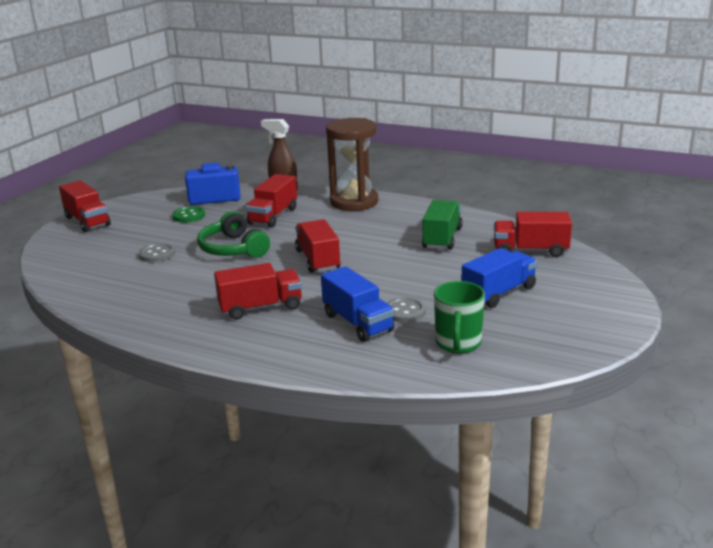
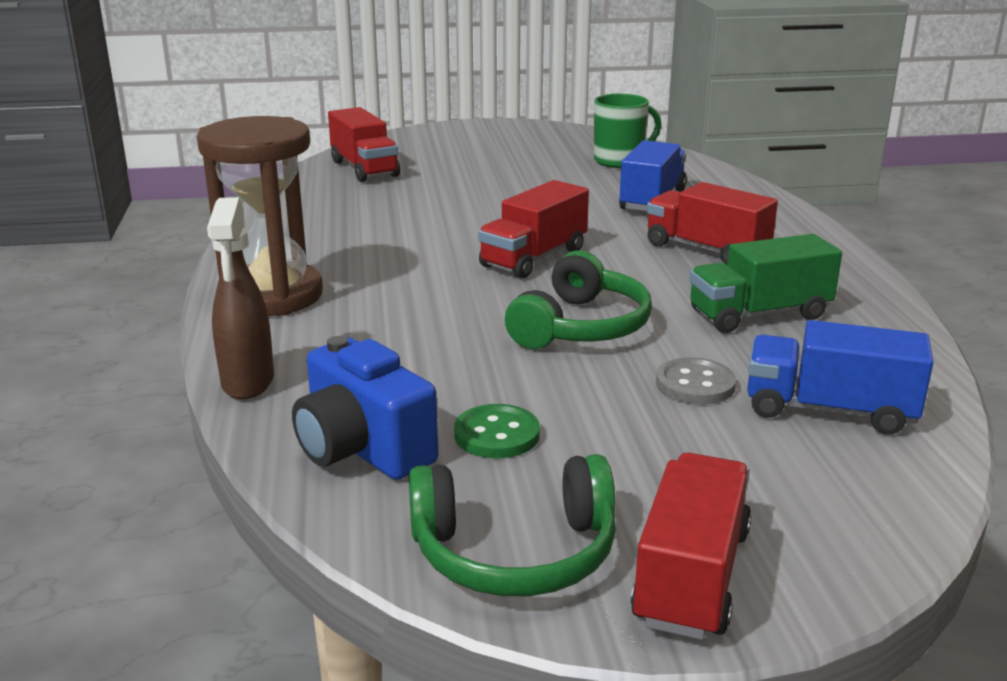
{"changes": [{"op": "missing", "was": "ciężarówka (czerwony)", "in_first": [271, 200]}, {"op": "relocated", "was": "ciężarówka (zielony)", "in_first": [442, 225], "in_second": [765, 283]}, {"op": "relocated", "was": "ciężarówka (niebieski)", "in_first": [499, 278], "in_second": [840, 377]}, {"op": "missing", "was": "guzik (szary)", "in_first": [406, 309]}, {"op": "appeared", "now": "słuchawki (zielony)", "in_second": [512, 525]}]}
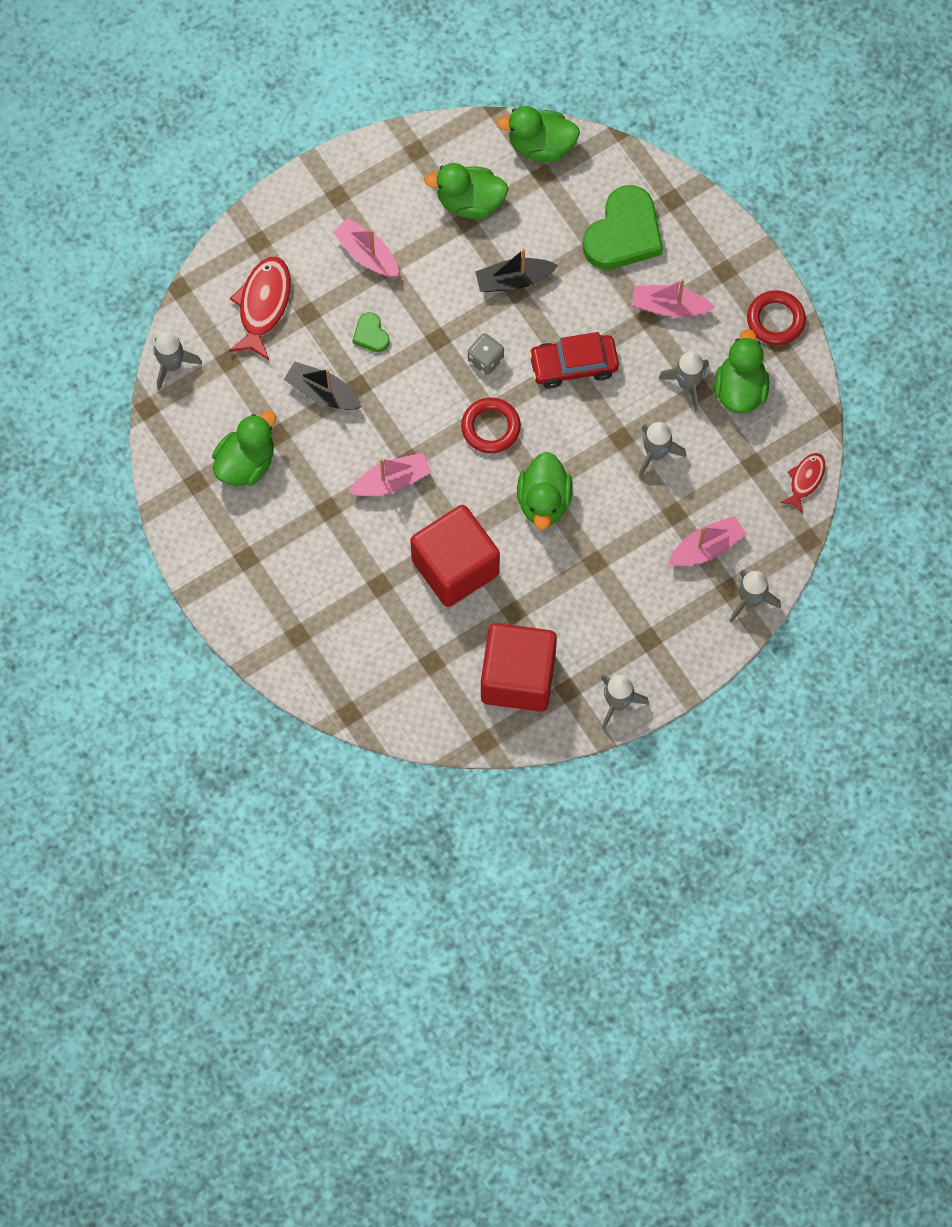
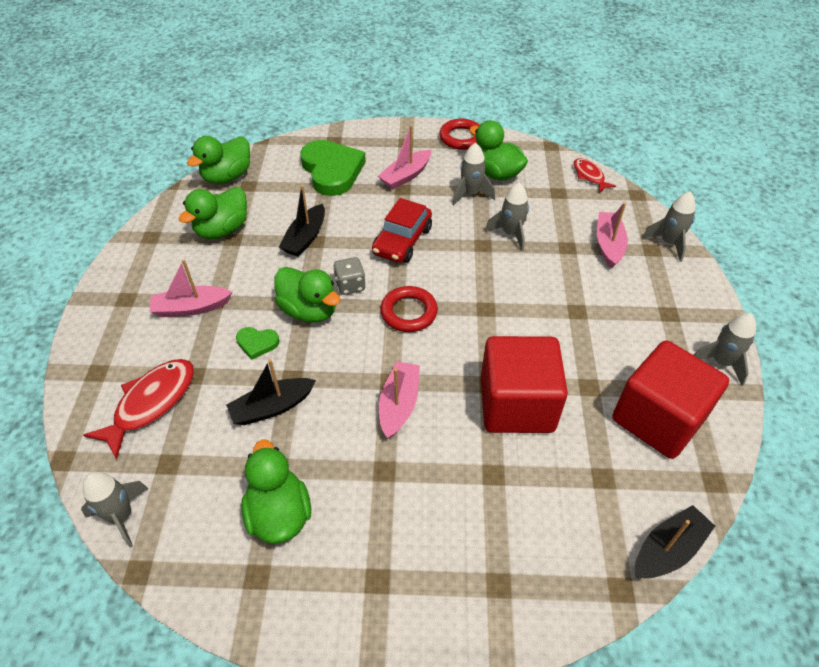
{"changes": [{"op": "spun", "was": "ryba (czerwony)", "in_first": [260, 308], "in_second": [138, 409], "clockwise": 75}, {"op": "relocated", "was": "kaczka (zielony)", "in_first": [545, 491], "in_second": [307, 295]}, {"op": "appeared", "now": "łódka (czarny)", "in_second": [675, 542]}]}
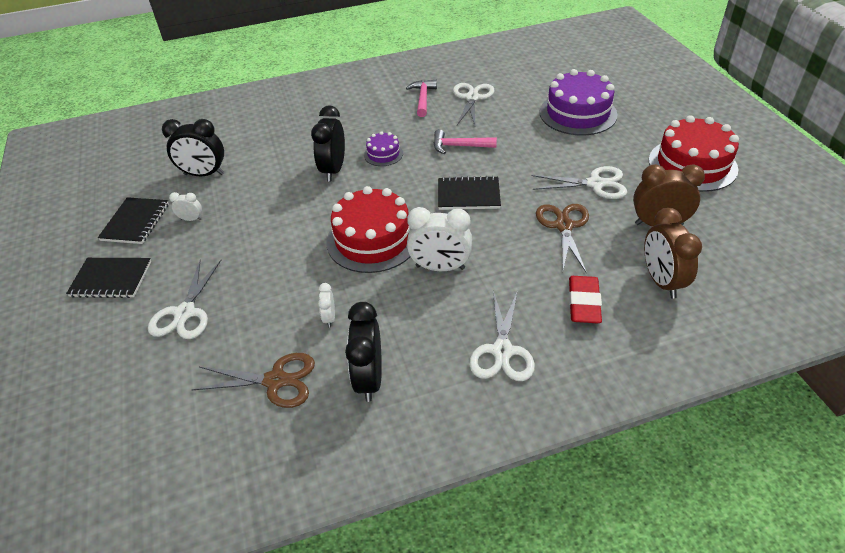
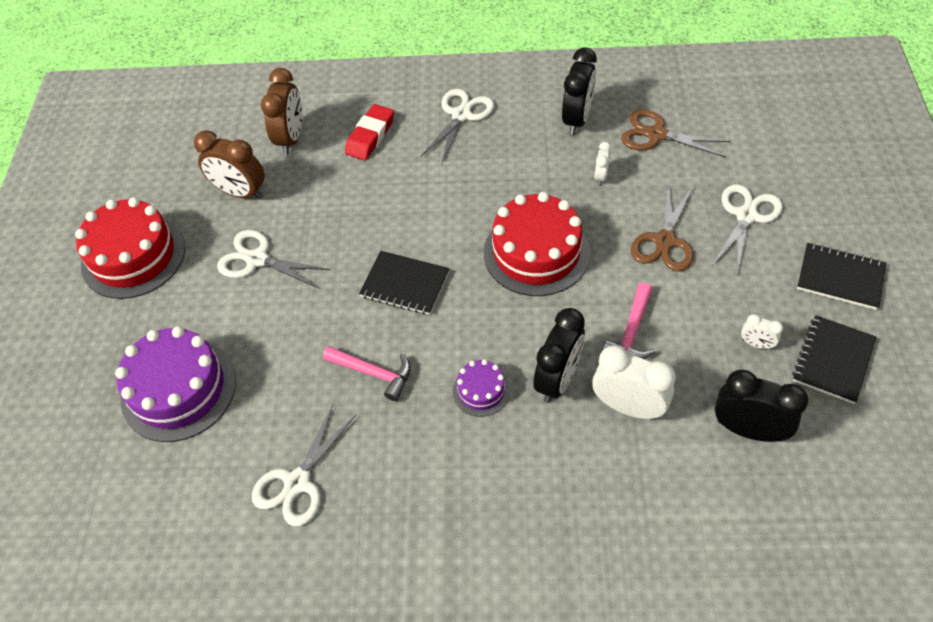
{"changes": [{"op": "relocated", "was": "młotek (różowy)", "in_first": [421, 98], "in_second": [628, 321]}, {"op": "relocated", "was": "nożyczki (brązowy)", "in_first": [562, 239], "in_second": [662, 227]}, {"op": "relocated", "was": "budzik (biały)", "in_first": [439, 239], "in_second": [634, 382]}]}
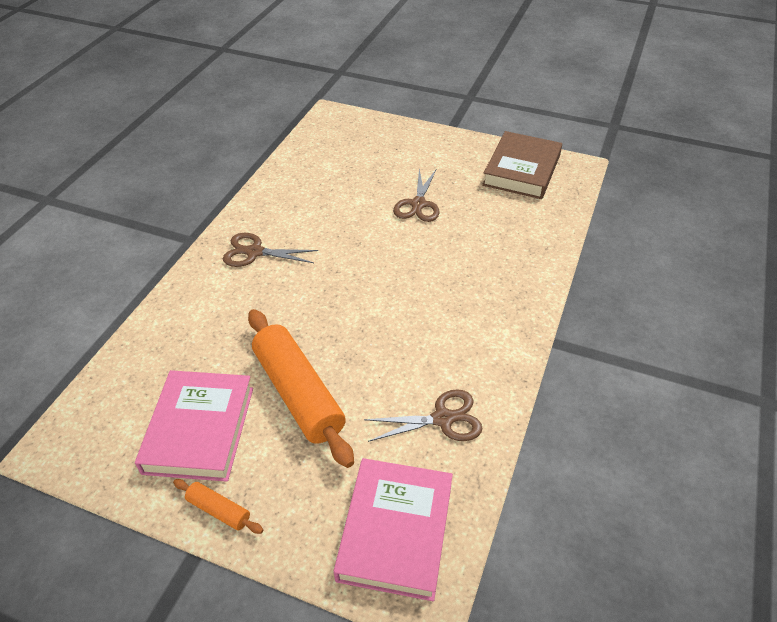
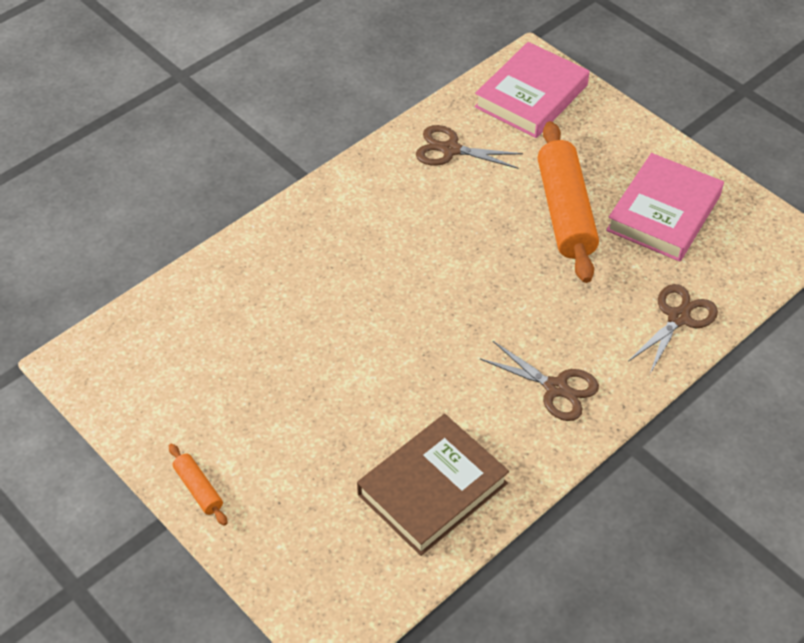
{"changes": [{"op": "relocated", "was": "książka (brązowy)", "in_first": [522, 165], "in_second": [433, 485]}, {"op": "relocated", "was": "nożyczki (brązowy)", "in_first": [416, 195], "in_second": [673, 329]}, {"op": "relocated", "was": "wałek do ciasta (pomarańczowy)", "in_first": [218, 506], "in_second": [198, 485]}]}
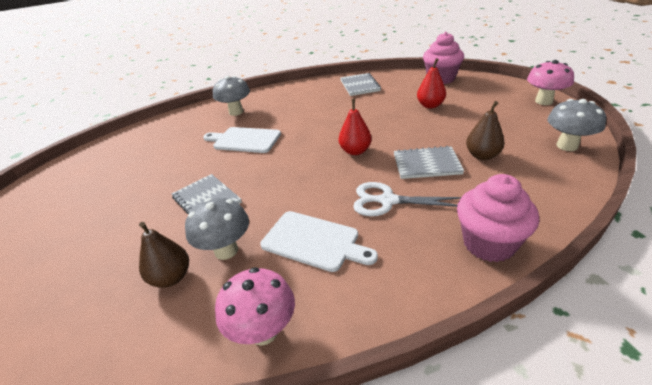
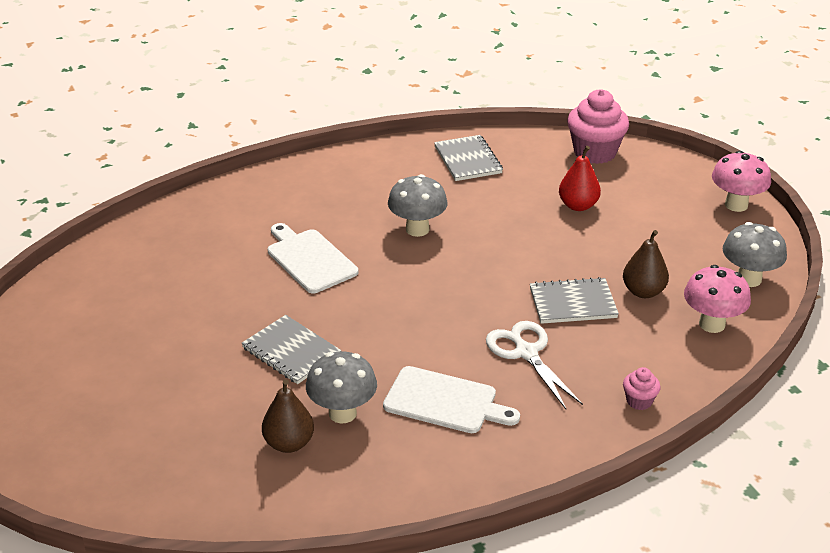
{"changes": [{"op": "relocated", "was": "grzyb (szary)", "in_first": [231, 96], "in_second": [418, 205]}, {"op": "missing", "was": "gruszka (czerwony)", "in_first": [355, 127]}, {"op": "spun", "was": "deska do krojenia (biały)", "in_first": [242, 140], "in_second": [313, 258], "clockwise": 45}, {"op": "size", "was": "muffinka (różowy)", "in_first": [498, 218], "in_second": [642, 388], "ratio": 0.48}, {"op": "spun", "was": "nożyczki (biały)", "in_first": [407, 199], "in_second": [534, 365], "clockwise": 60}, {"op": "relocated", "was": "grzyb (różowy)", "in_first": [255, 306], "in_second": [717, 299]}]}
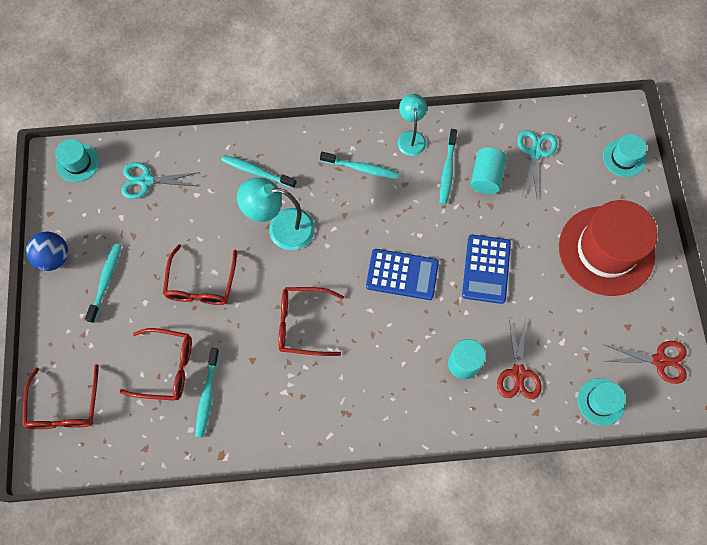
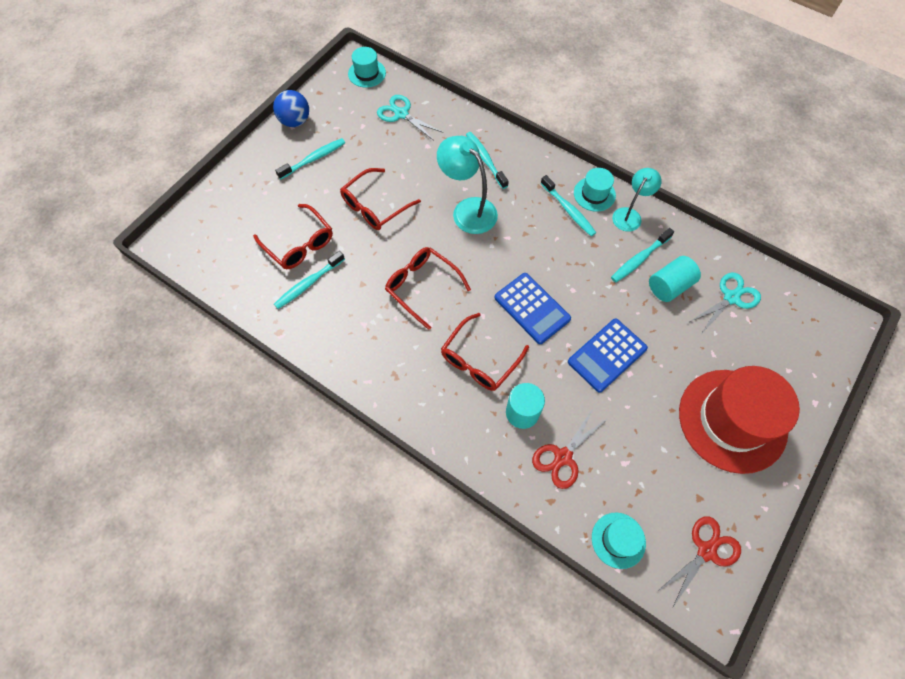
{"changes": [{"op": "relocated", "was": "kapelusz (turkusowy)", "in_first": [625, 155], "in_second": [595, 189]}, {"op": "spun", "was": "nożyczki (czerwony)", "in_first": [645, 362], "in_second": [699, 561], "clockwise": -90}, {"op": "relocated", "was": "okulary (czerwony)", "in_first": [60, 396], "in_second": [485, 352]}]}
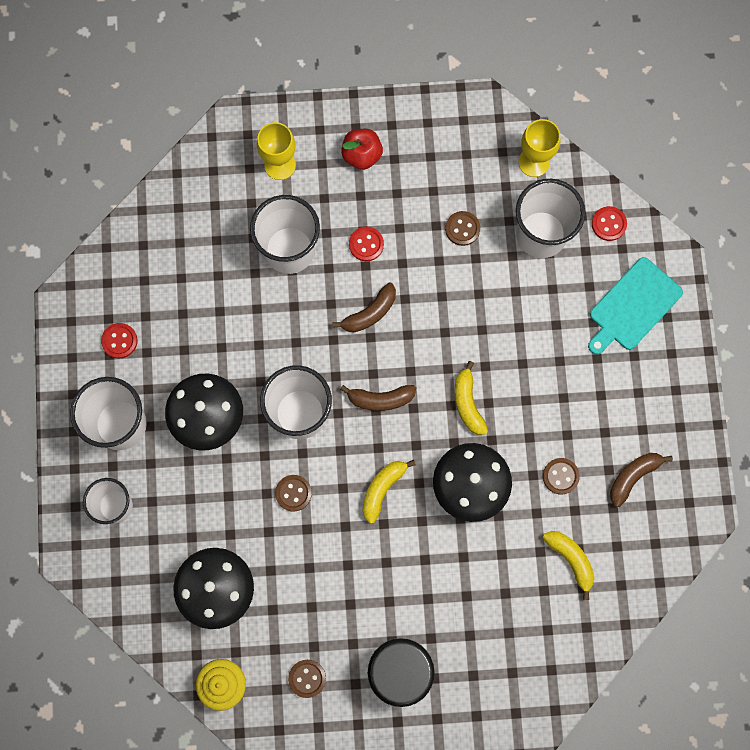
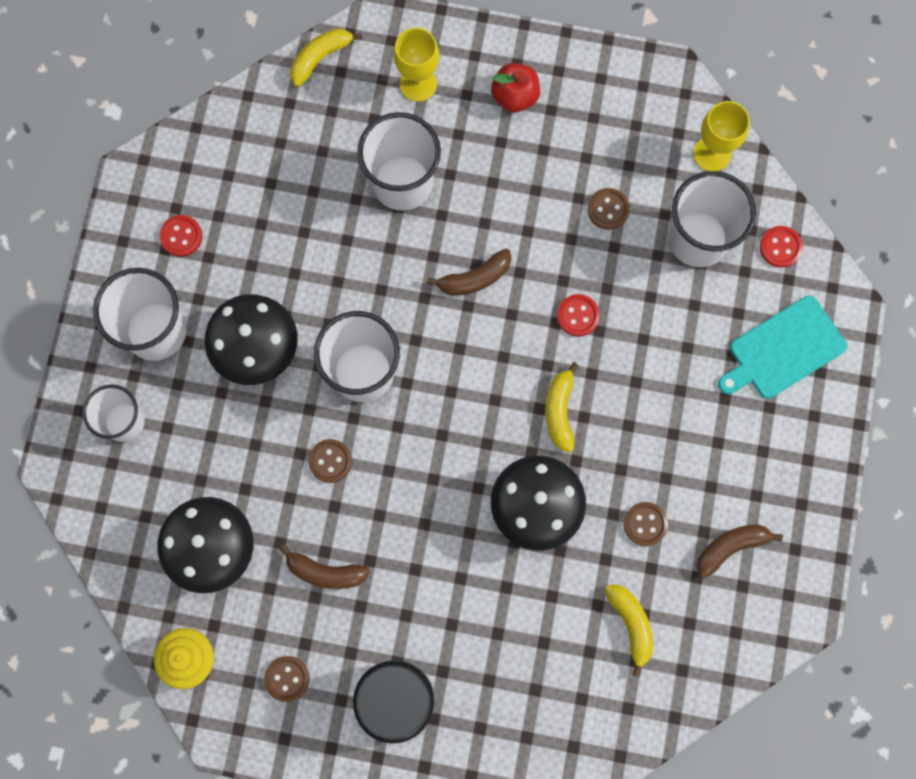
{"changes": [{"op": "relocated", "was": "guzik (czerwony)", "in_first": [366, 244], "in_second": [578, 315]}, {"op": "relocated", "was": "banan (brązowy)", "in_first": [378, 398], "in_second": [324, 566]}, {"op": "relocated", "was": "banan (żółty)", "in_first": [389, 492], "in_second": [326, 57]}]}
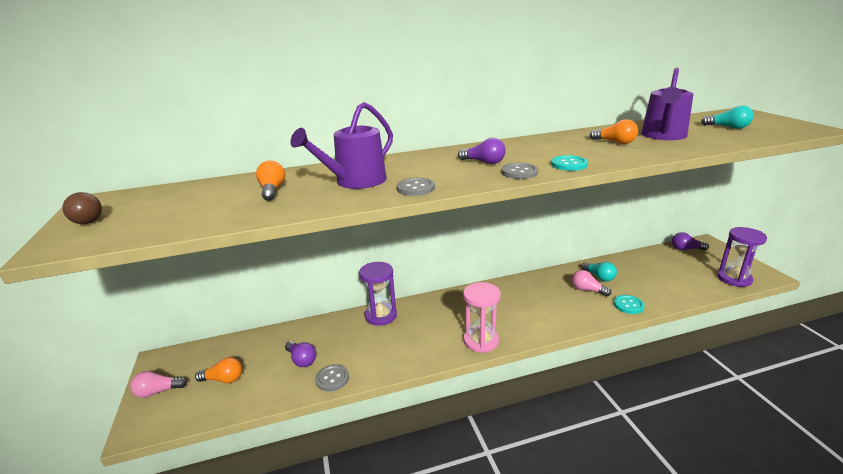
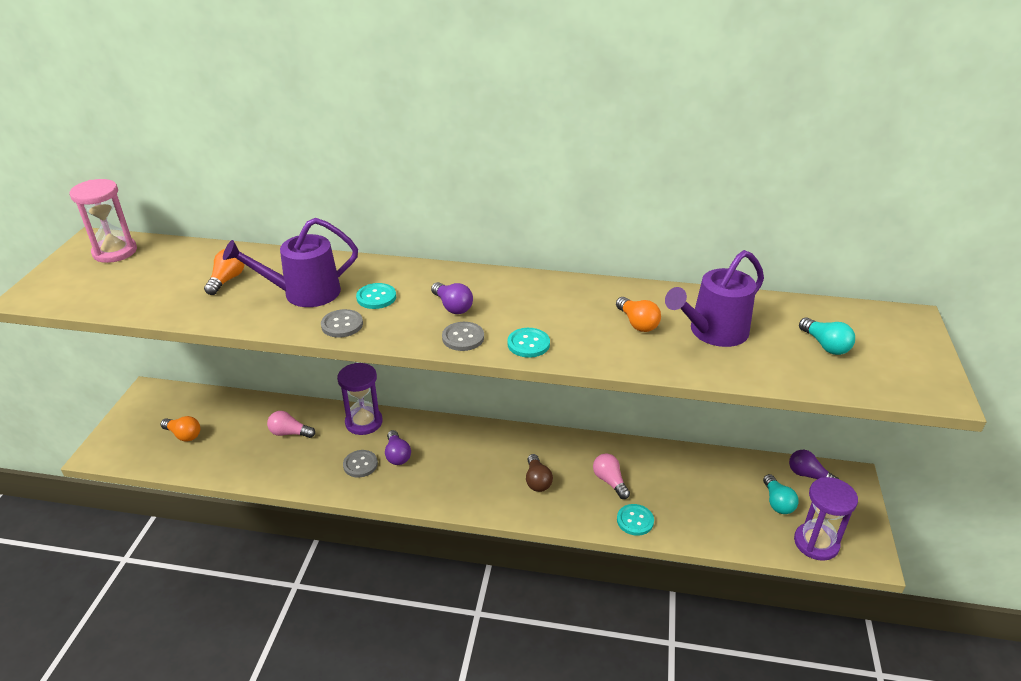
{"changes": [{"op": "relocated", "was": "żarówka (brązowy)", "in_first": [82, 208], "in_second": [539, 473]}, {"op": "relocated", "was": "żarówka (turkusowy)", "in_first": [599, 272], "in_second": [781, 494]}, {"op": "relocated", "was": "klepsydra (różowy)", "in_first": [482, 317], "in_second": [103, 221]}, {"op": "relocated", "was": "żarówka (fioletowy)", "in_first": [300, 354], "in_second": [398, 447]}, {"op": "relocated", "was": "guzik (szary)", "in_first": [332, 377], "in_second": [360, 463]}, {"op": "relocated", "was": "żarówka (różowy)", "in_first": [158, 384], "in_second": [291, 424]}, {"op": "appeared", "now": "guzik (turkusowy)", "in_second": [376, 296]}]}
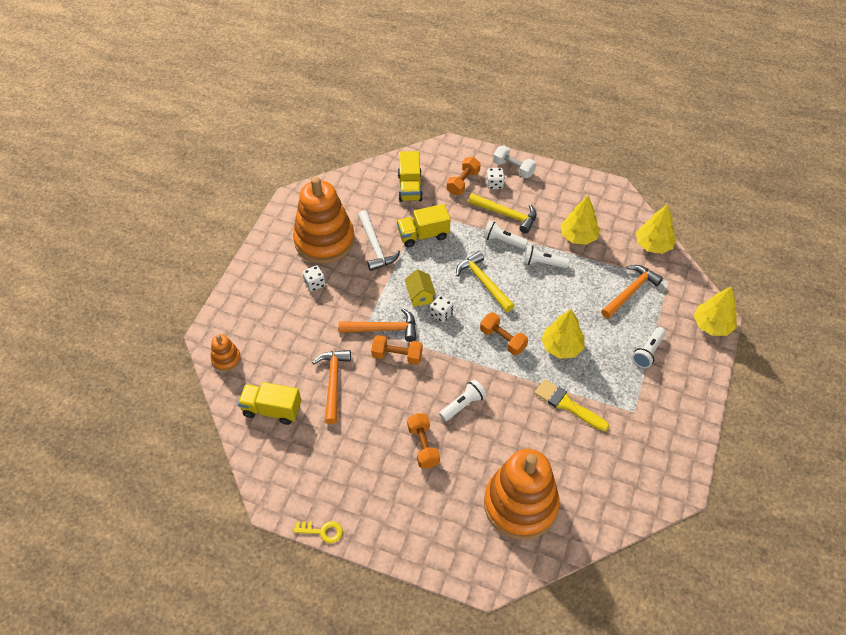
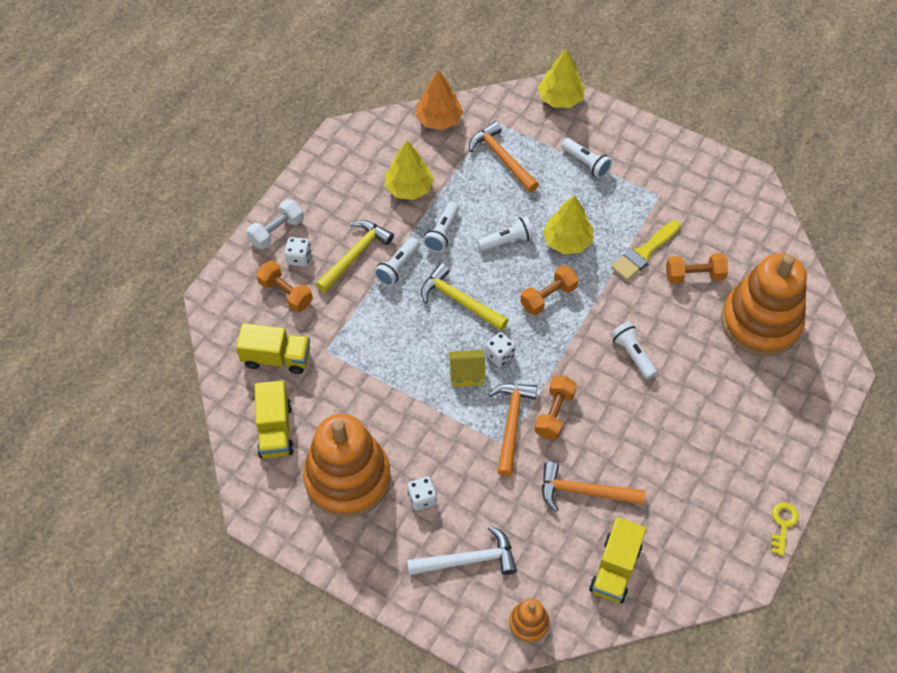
{"changes": [{"op": "relocated", "was": "ciężarówka (żółty)", "in_first": [423, 226], "in_second": [274, 419]}, {"op": "colour", "was": "drzewko (żółty)", "now": "drzewko (pomarańczowy)", "in_first": [656, 229], "in_second": [439, 100]}, {"op": "relocated", "was": "młotek (biały)", "in_first": [379, 240], "in_second": [462, 550]}, {"op": "spun", "was": "młotek (żółty)", "in_first": [485, 281], "in_second": [464, 297], "clockwise": 60}, {"op": "relocated", "was": "hantel (pomarańczowy)", "in_first": [423, 440], "in_second": [697, 268]}, {"op": "appeared", "now": "latarka (biały)", "in_second": [505, 233]}]}
